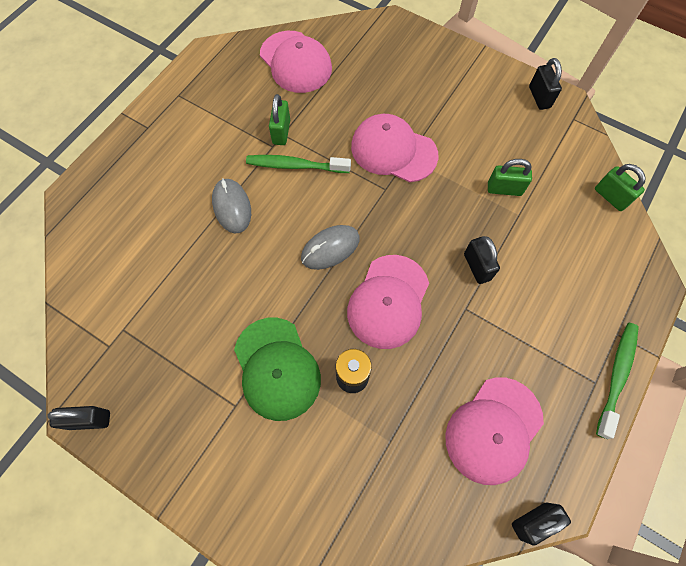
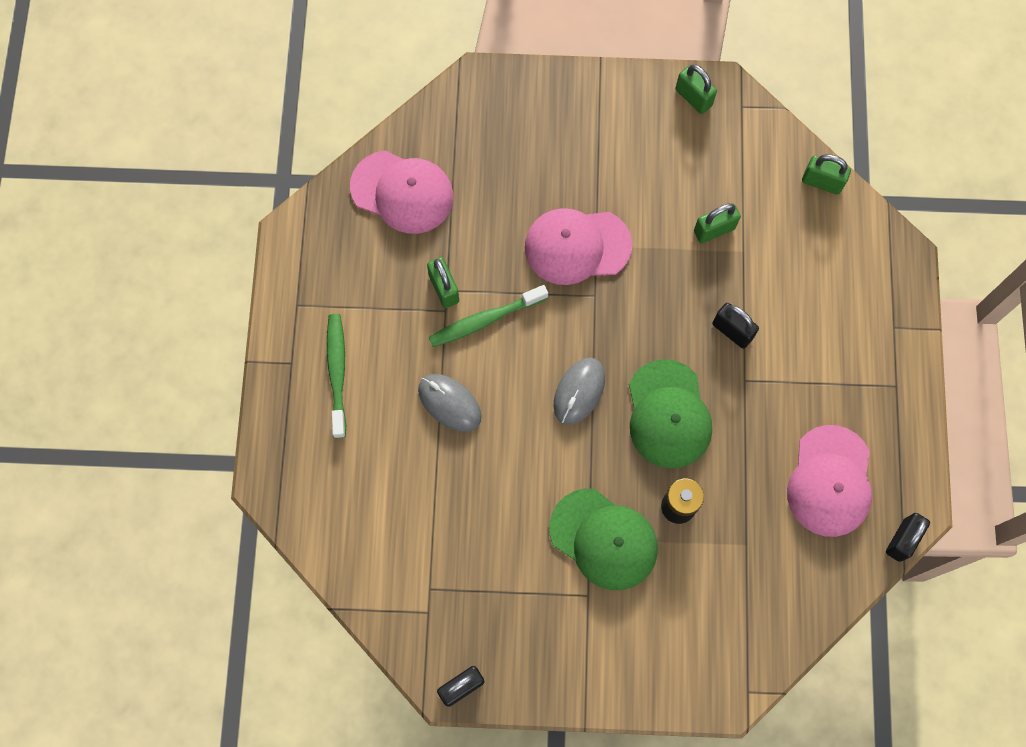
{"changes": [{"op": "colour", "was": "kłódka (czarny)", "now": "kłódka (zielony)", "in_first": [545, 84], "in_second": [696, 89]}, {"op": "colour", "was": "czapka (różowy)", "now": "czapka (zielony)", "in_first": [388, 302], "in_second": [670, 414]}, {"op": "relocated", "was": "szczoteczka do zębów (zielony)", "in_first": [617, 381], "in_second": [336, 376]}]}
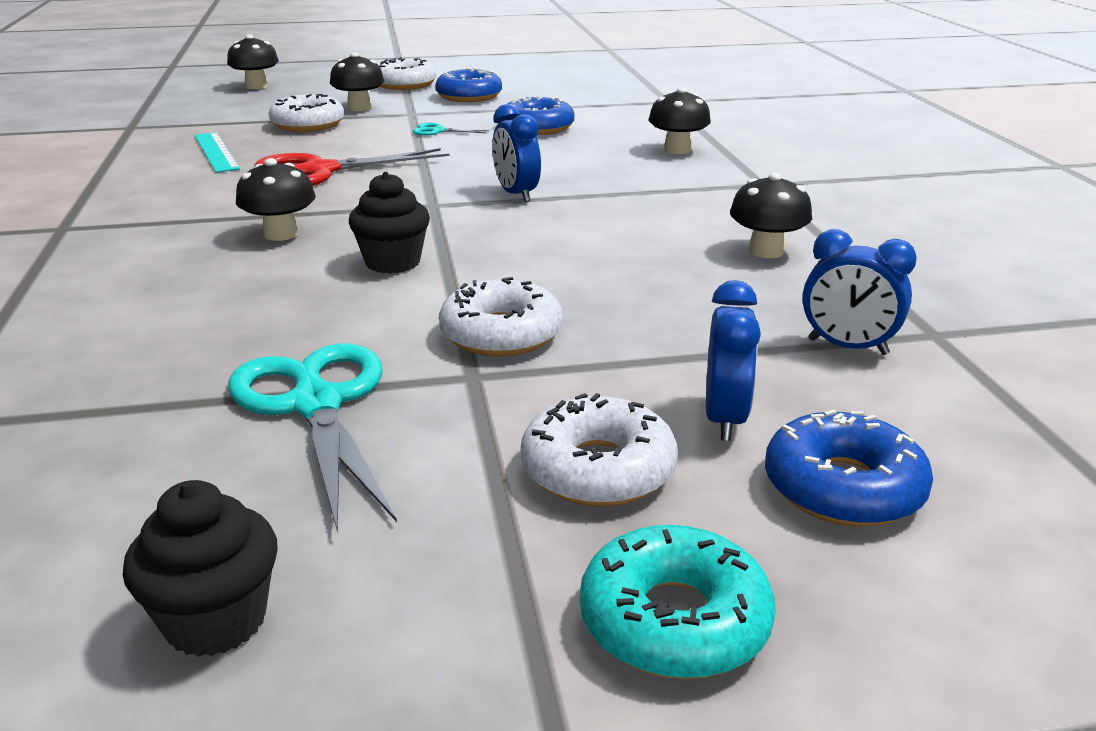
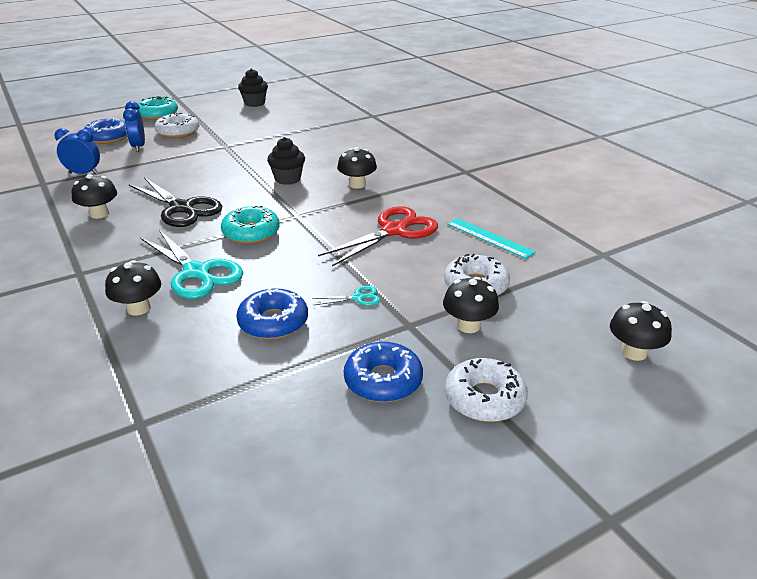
{"changes": [{"op": "exchanged", "was": "budzik (niebieski)", "now": "donut (turkusowy)", "in_first": [516, 153], "in_second": [250, 224]}, {"op": "missing", "was": "donut (biały)", "in_first": [501, 317]}, {"op": "relocated", "was": "nożyczki (turkusowy)", "in_first": [312, 438], "in_second": [191, 264]}, {"op": "appeared", "now": "nożyczki (czarny)", "in_second": [175, 202]}]}
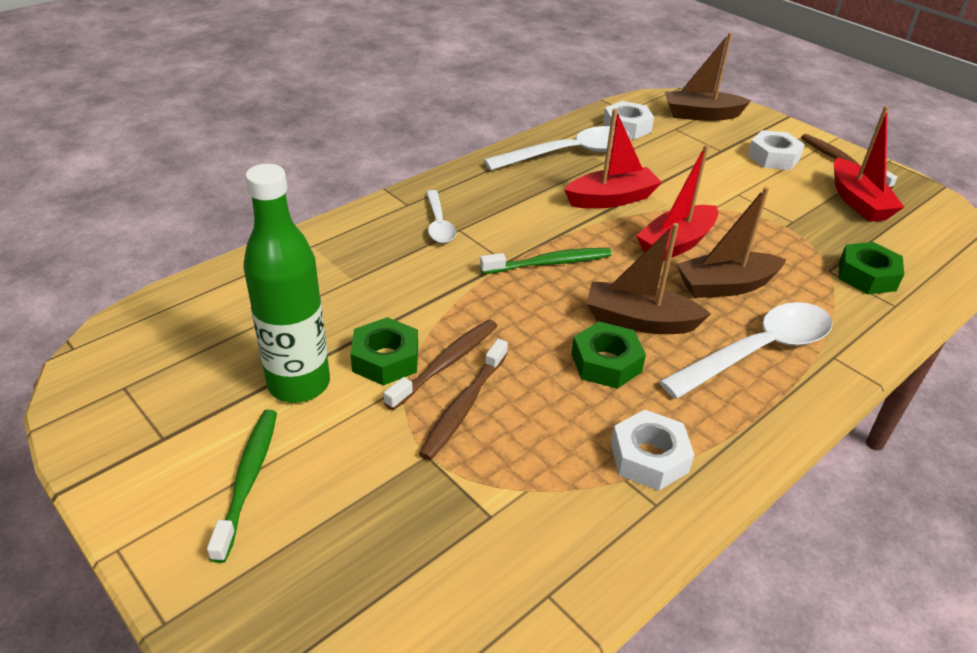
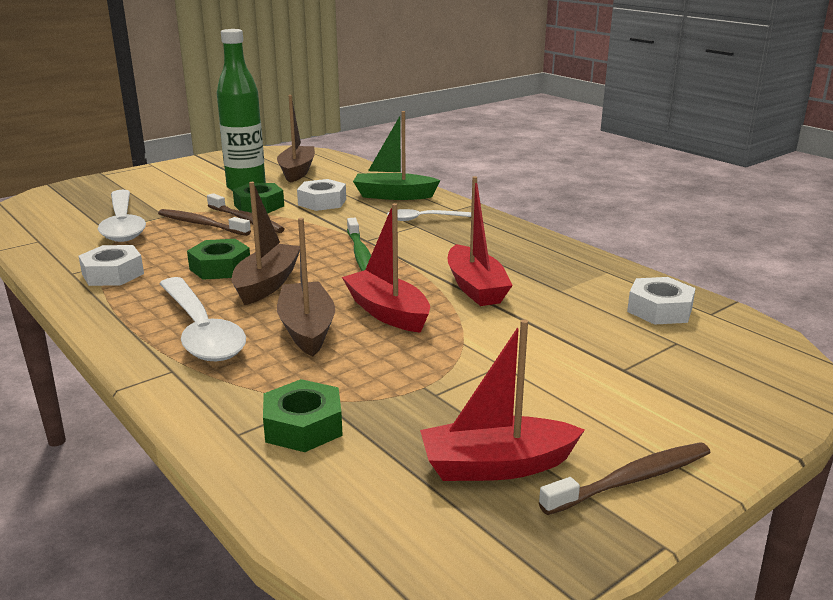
{"changes": [{"op": "relocated", "was": "łódka (brązowy)", "in_first": [708, 76], "in_second": [296, 139]}, {"op": "relocated", "was": "łyżka (biały)", "in_first": [558, 148], "in_second": [122, 216]}, {"op": "relocated", "was": "nakrętka (biały)", "in_first": [776, 150], "in_second": [321, 195]}, {"op": "missing", "was": "szczoteczka do zębów (zielony)", "in_first": [242, 486]}, {"op": "appeared", "now": "łódka (zielony)", "in_second": [397, 155]}]}
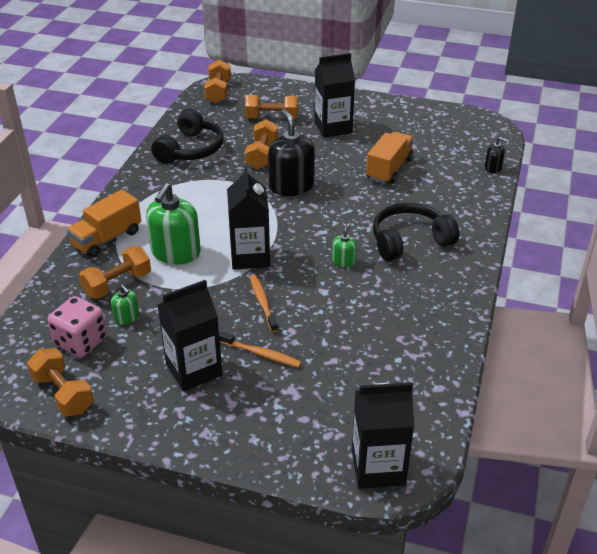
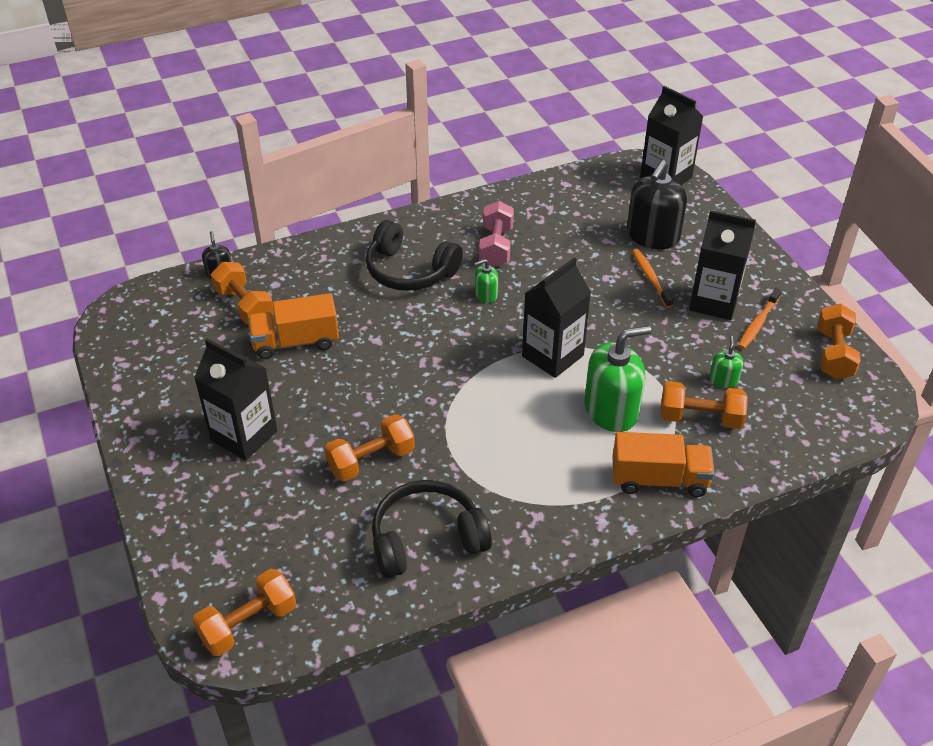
{"changes": [{"op": "relocated", "was": "hantel (pomarańczowy)", "in_first": [271, 107], "in_second": [242, 293]}, {"op": "relocated", "was": "dozownik mydła (czarny)", "in_first": [291, 152], "in_second": [657, 204]}, {"op": "relocated", "was": "szczoteczka do zębów (pomarańczowy)", "in_first": [264, 303], "in_second": [760, 318]}, {"op": "missing", "was": "kostka do gry (różowy)", "in_first": [77, 326]}, {"op": "appeared", "now": "hantel (różowy)", "in_second": [496, 234]}]}
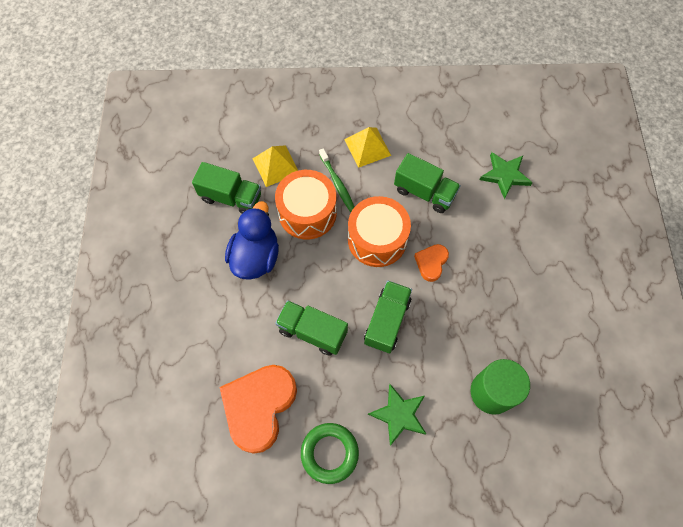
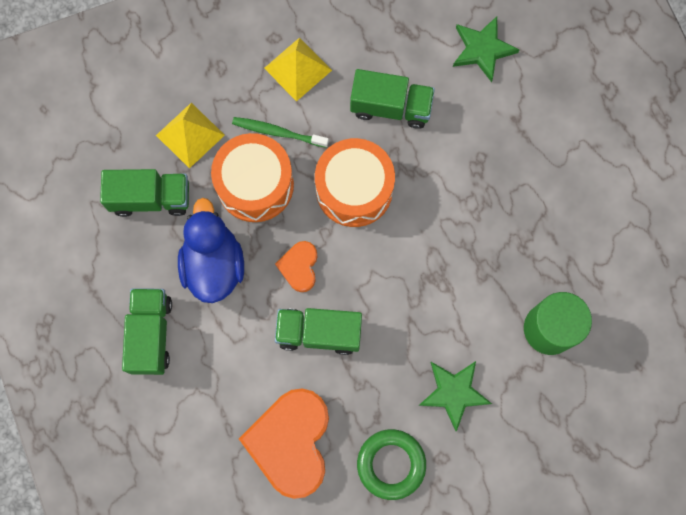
{"changes": [{"op": "spun", "was": "szczoteczka do zębów (zielony)", "in_first": [336, 180], "in_second": [280, 132], "clockwise": 150}, {"op": "relocated", "was": "serce (pomarańczowy)", "in_first": [431, 263], "in_second": [296, 266]}, {"op": "relocated", "was": "ciężarówka (zielony)", "in_first": [388, 317], "in_second": [147, 331]}]}
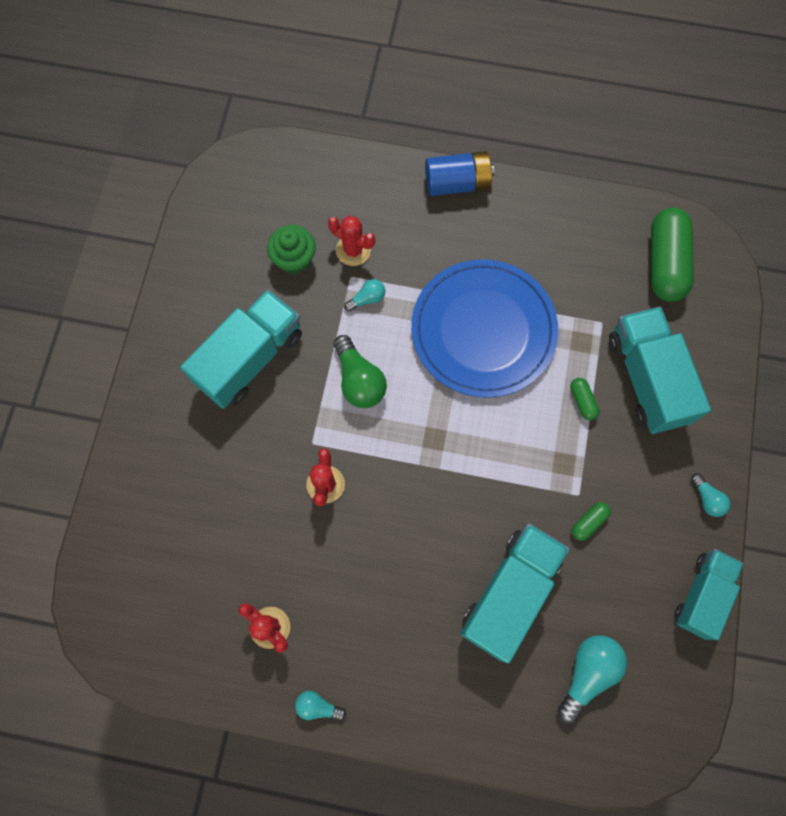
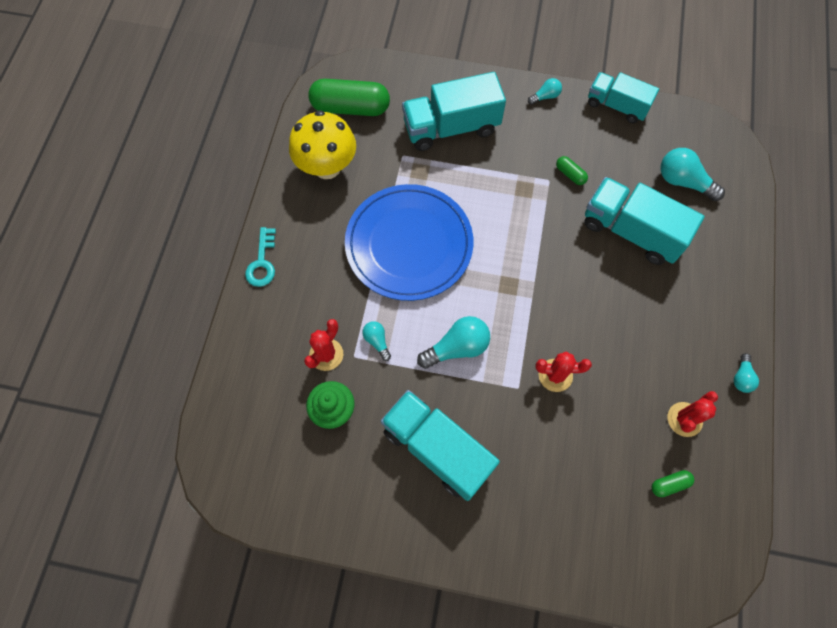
{"changes": [{"op": "exchanged", "was": "bateria (niebieski)", "now": "klucz (turkusowy)", "in_first": [459, 173], "in_second": [260, 257]}, {"op": "colour", "was": "żarówka (zielony)", "now": "żarówka (turkusowy)", "in_first": [360, 371], "in_second": [453, 342]}, {"op": "relocated", "was": "kapsułka (zielony)", "in_first": [585, 399], "in_second": [673, 483]}, {"op": "appeared", "now": "grzyb (żółty)", "in_second": [322, 144]}]}
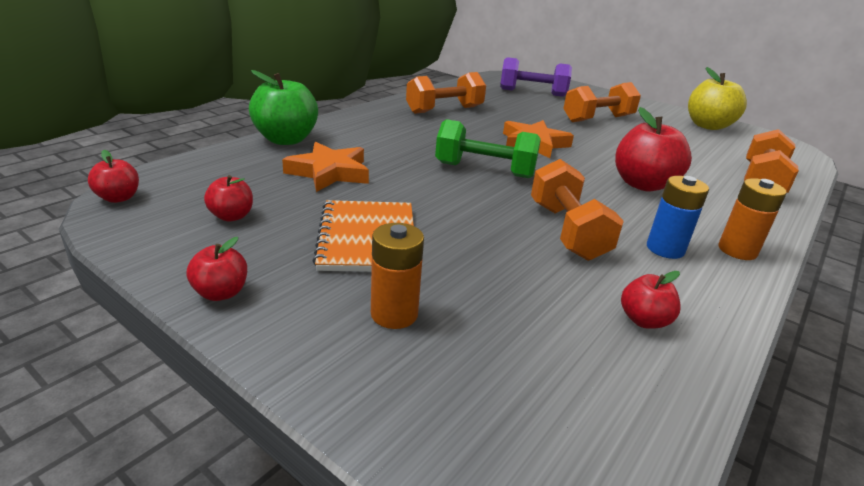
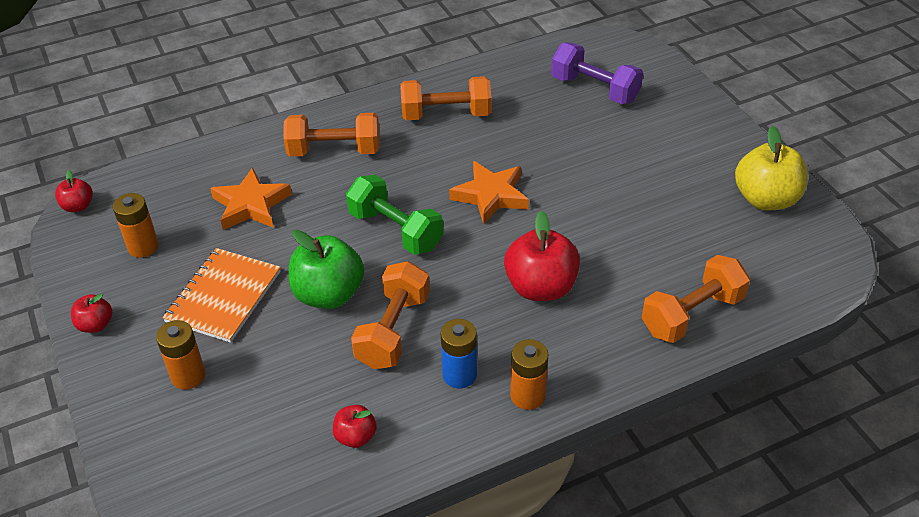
{"changes": [{"op": "relocated", "was": "jabłko (zielony)", "in_first": [283, 107], "in_second": [326, 269]}, {"op": "relocated", "was": "hantel (pomarańczowy)", "in_first": [602, 102], "in_second": [332, 135]}, {"op": "exchanged", "was": "jabłko (czerwony)", "now": "bateria (pomarańczowy)", "in_first": [228, 198], "in_second": [136, 225]}]}
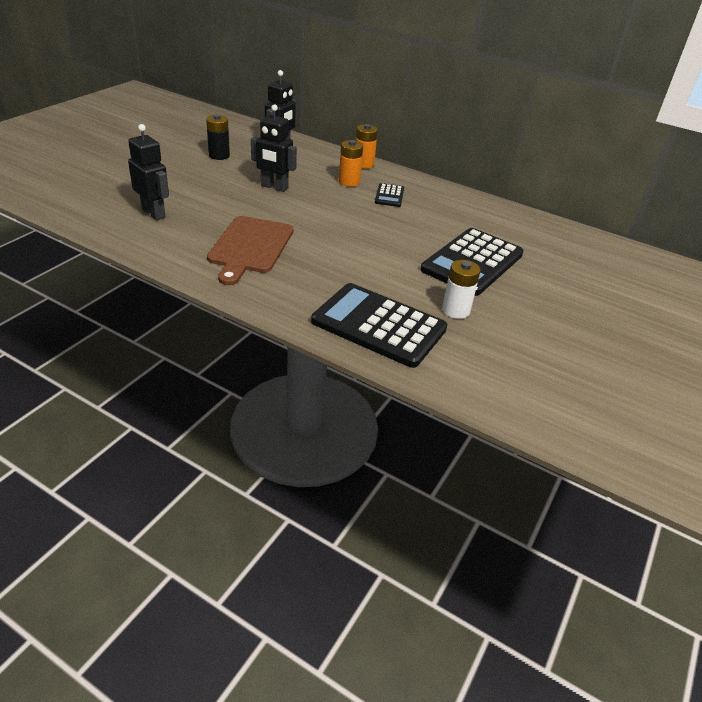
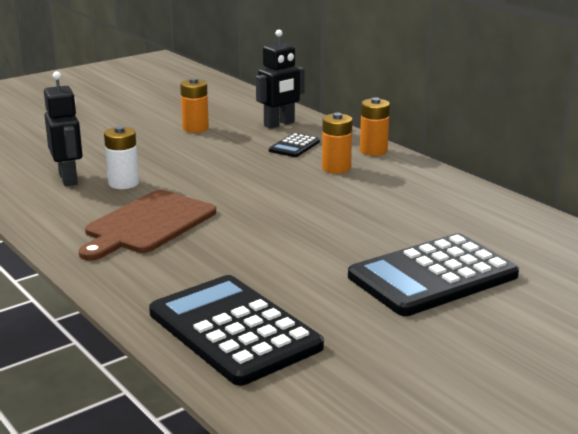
{"changes": [{"op": "missing", "was": "robot (czarny)", "in_first": [274, 148]}, {"op": "colour", "was": "bateria (czarny)", "now": "bateria (pomarańczowy)", "in_first": [218, 137], "in_second": [194, 105]}, {"op": "relocated", "was": "kalkulator (czarny)", "in_first": [389, 195], "in_second": [294, 145]}, {"op": "relocated", "was": "bateria (biały)", "in_first": [461, 289], "in_second": [121, 157]}]}
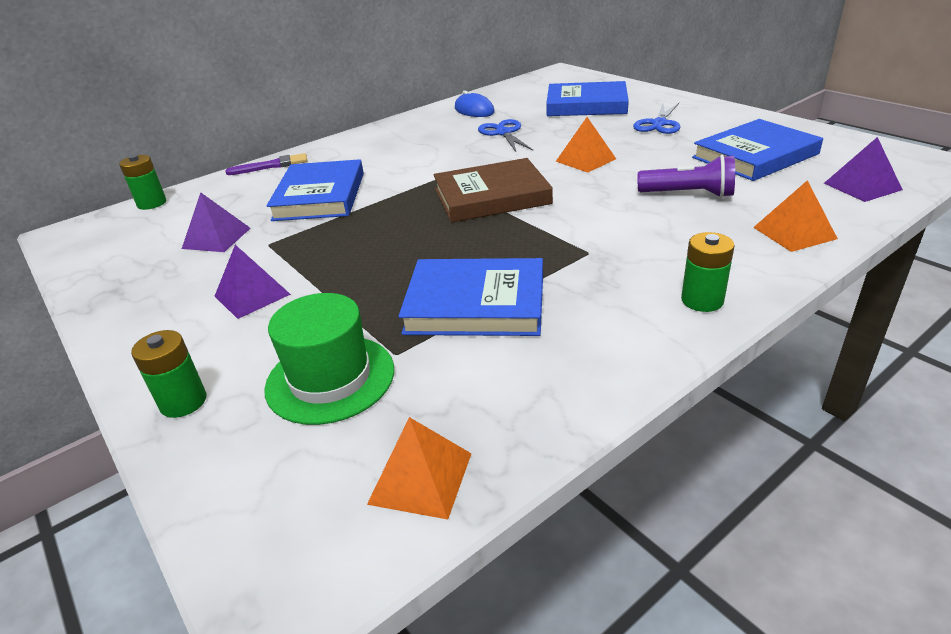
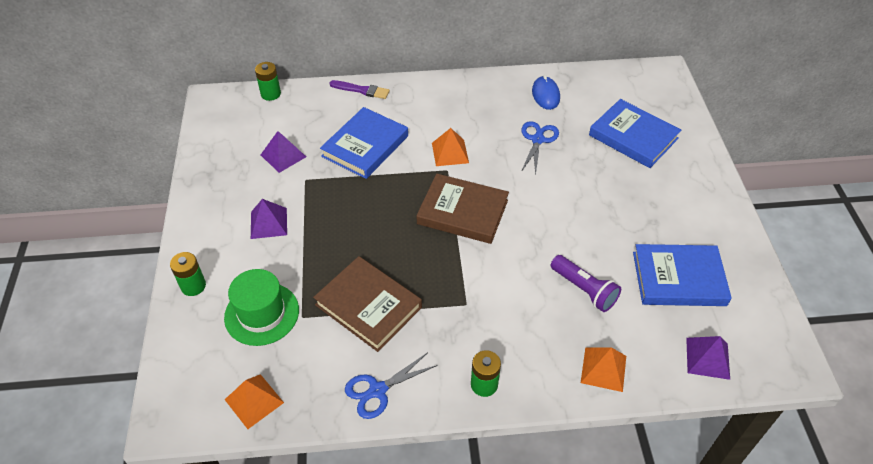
{"changes": [{"op": "relocated", "was": "nożyczki (niebieski)", "in_first": [657, 118], "in_second": [391, 386]}, {"op": "relocated", "was": "piramida (pomarańczowy)", "in_first": [586, 145], "in_second": [450, 147]}, {"op": "colour", "was": "książka (niebieski)", "now": "książka (brązowy)", "in_first": [470, 297], "in_second": [367, 304]}]}
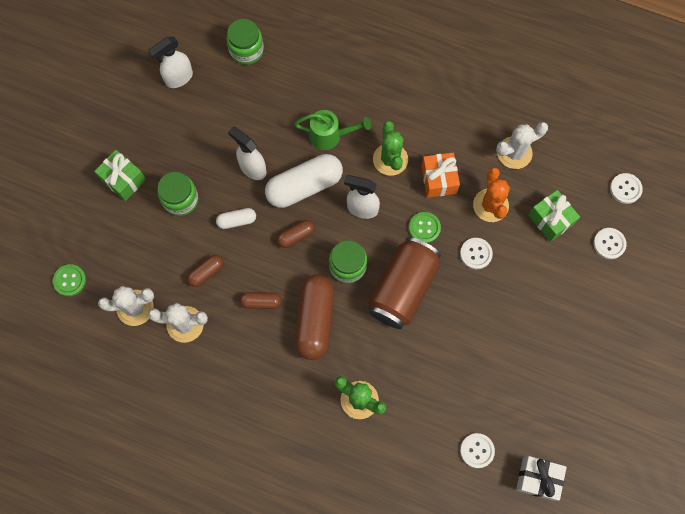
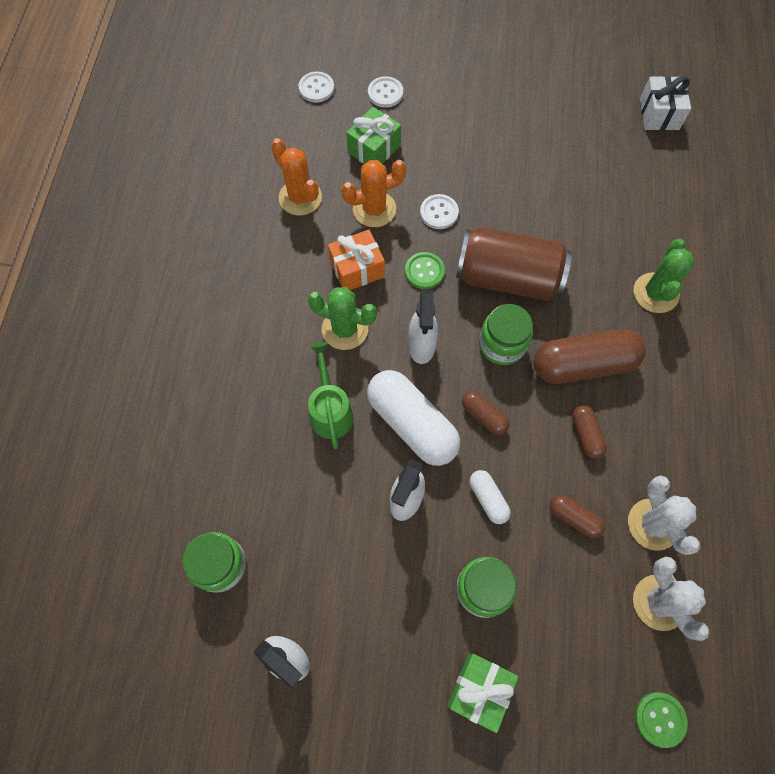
{"changes": [{"op": "spun", "was": "kaktus (zielony)", "in_first": [390, 148], "in_second": [342, 318], "clockwise": 45}, {"op": "colour", "was": "kaktus (biały)", "now": "kaktus (pomarańczowy)", "in_first": [522, 145], "in_second": [296, 176]}, {"op": "missing", "was": "guzik (biały)", "in_first": [477, 450]}]}
